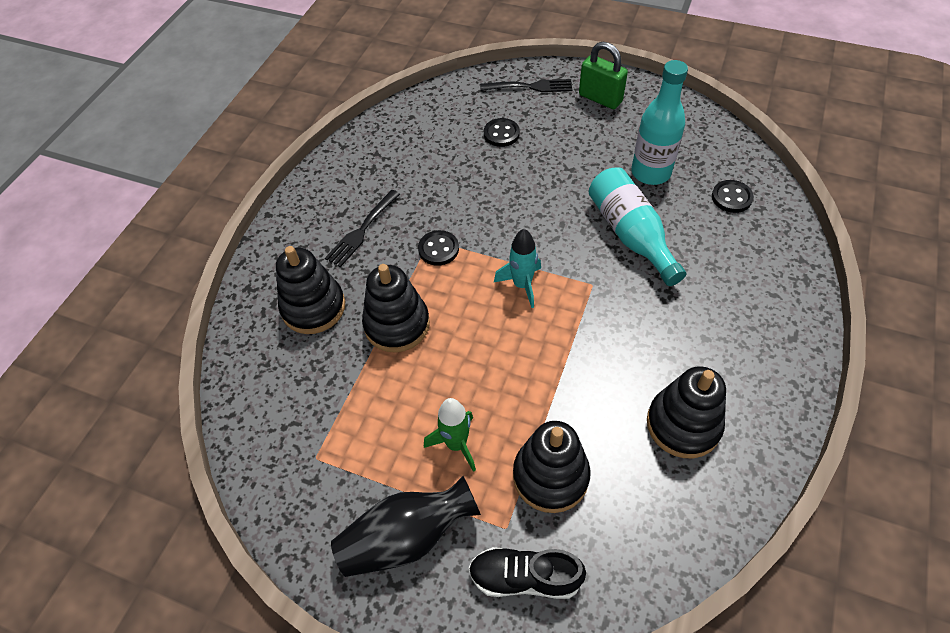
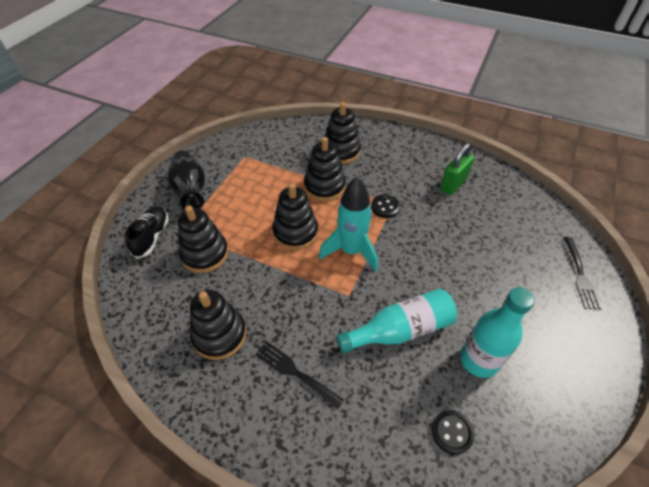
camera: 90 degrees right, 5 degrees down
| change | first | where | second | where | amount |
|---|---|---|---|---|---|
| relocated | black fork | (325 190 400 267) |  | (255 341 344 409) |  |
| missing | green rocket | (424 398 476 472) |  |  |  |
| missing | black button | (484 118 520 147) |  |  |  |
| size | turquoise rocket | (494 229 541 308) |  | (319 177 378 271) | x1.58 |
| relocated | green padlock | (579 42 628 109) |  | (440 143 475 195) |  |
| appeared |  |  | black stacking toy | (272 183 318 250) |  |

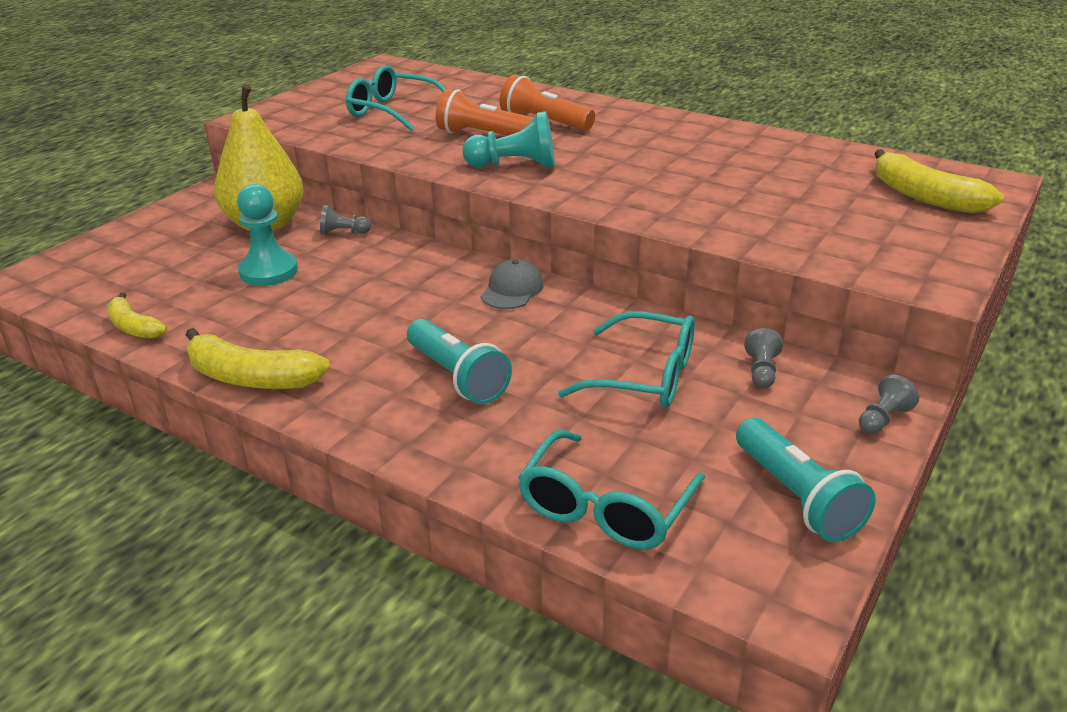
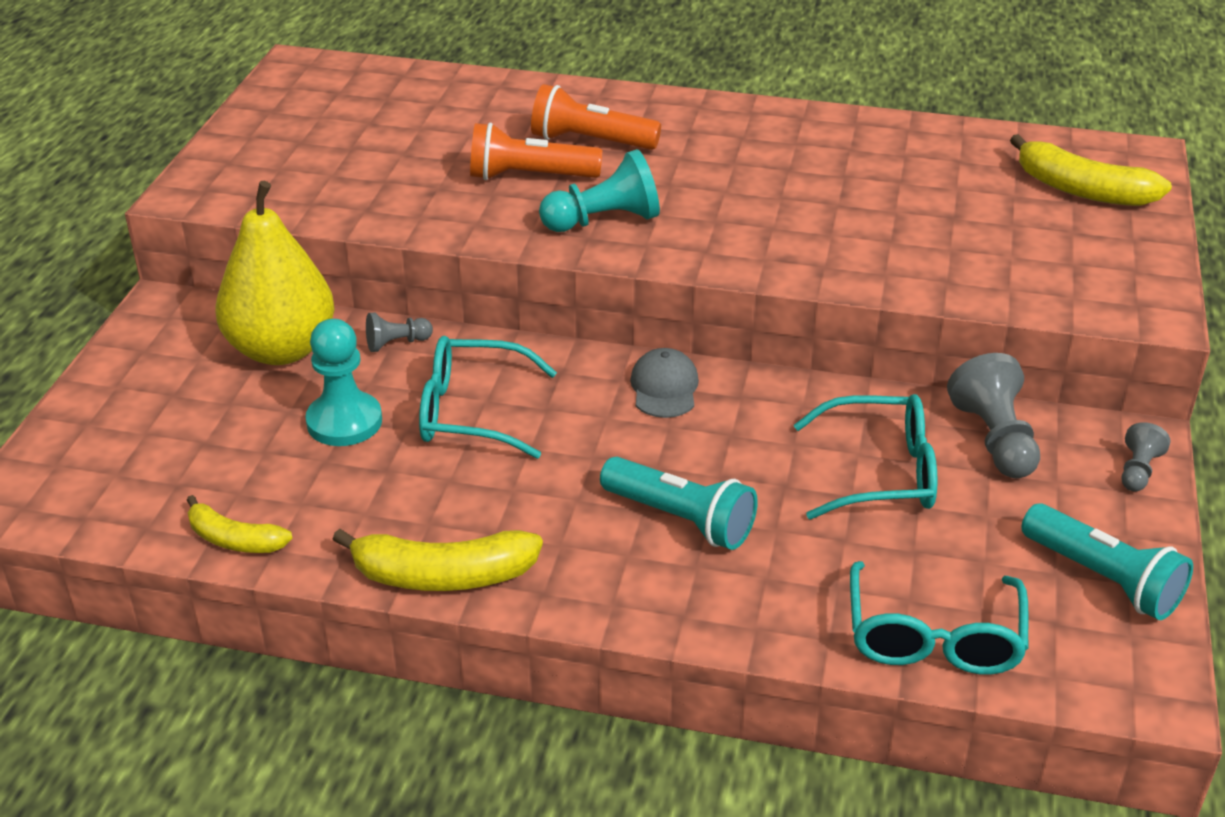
camera: 20 degrees left, 5 degrees up
| change | first | where | second | where | amount |
|---|---|---|---|---|---|
| relocated | turquoise glasses | (346 65 446 131) |  | (419 336 557 459) |  |
| size | grey pawn | (744 328 783 388) |  | (947 353 1040 478) | x1.81 |

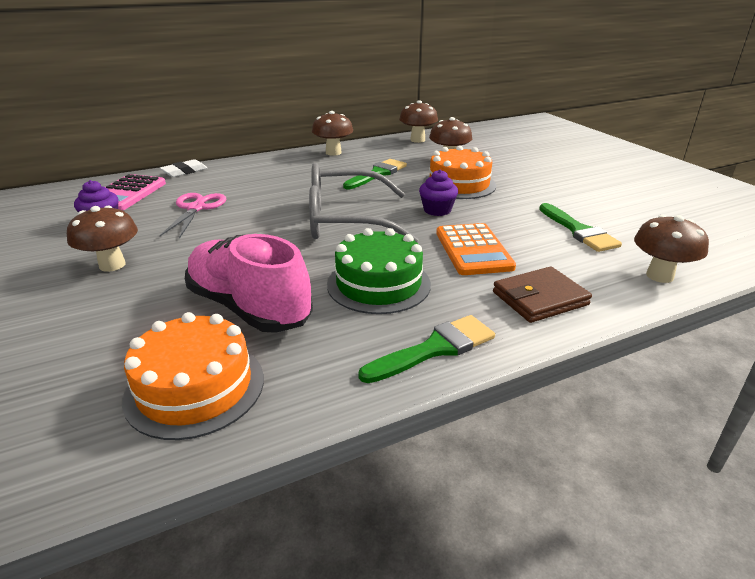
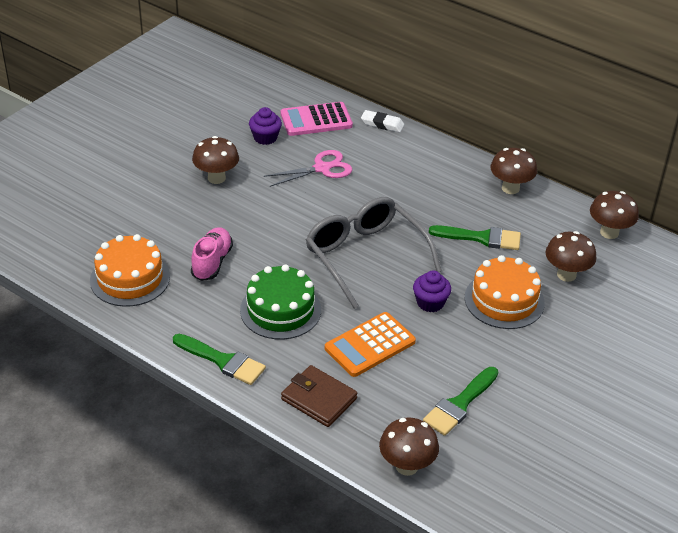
camera: 60 degrees right, 10 degrees up
| change | first | where | second | where | amount |
|---|---|---|---|---|---|
| size | pink shoe | (185 234 313 333) |  | (191 227 233 281) | x0.62 |

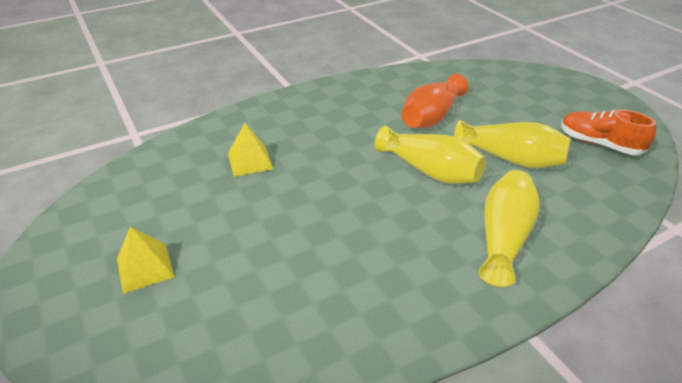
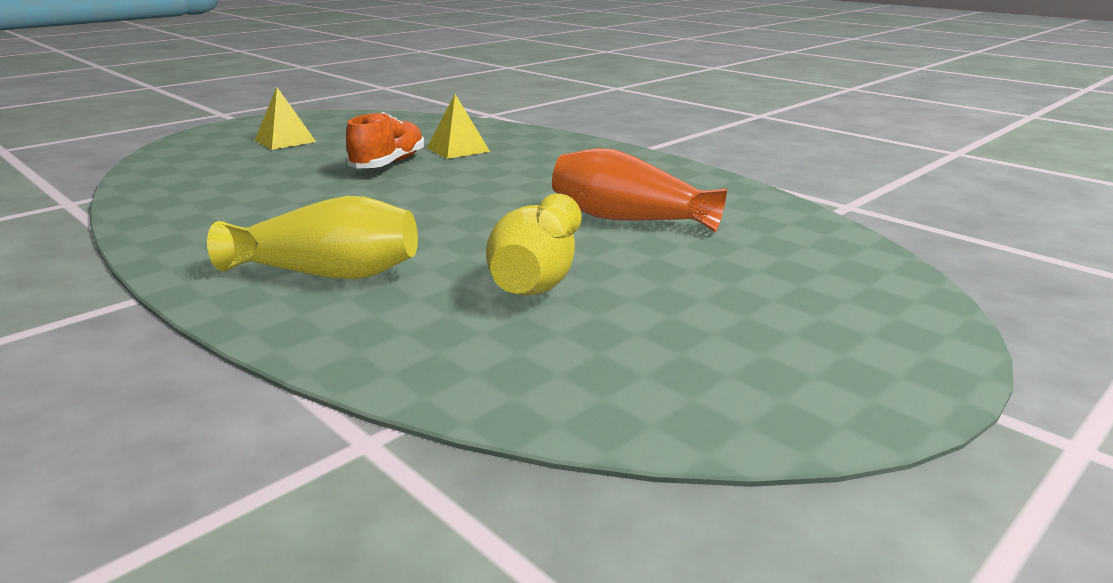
camera: 75 degrees right, 15 degrees down
| change | first | where | second | where | amount |
|---|---|---|---|---|---|
| missing | yellow vase | (375 126 486 184) |  |  |  |
| relocated | orange shoe | (561 110 656 155) |  | (346 112 424 169) |  |

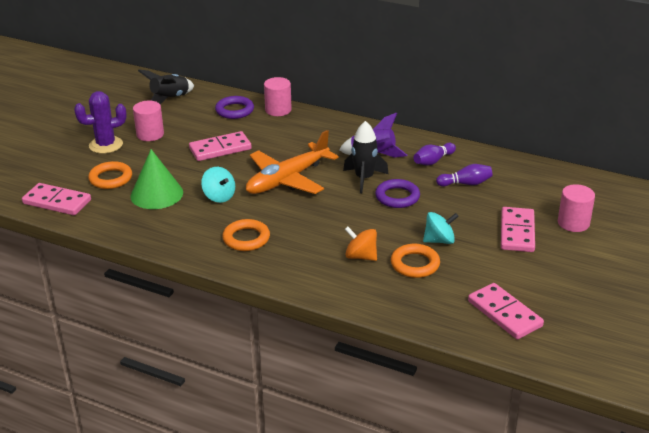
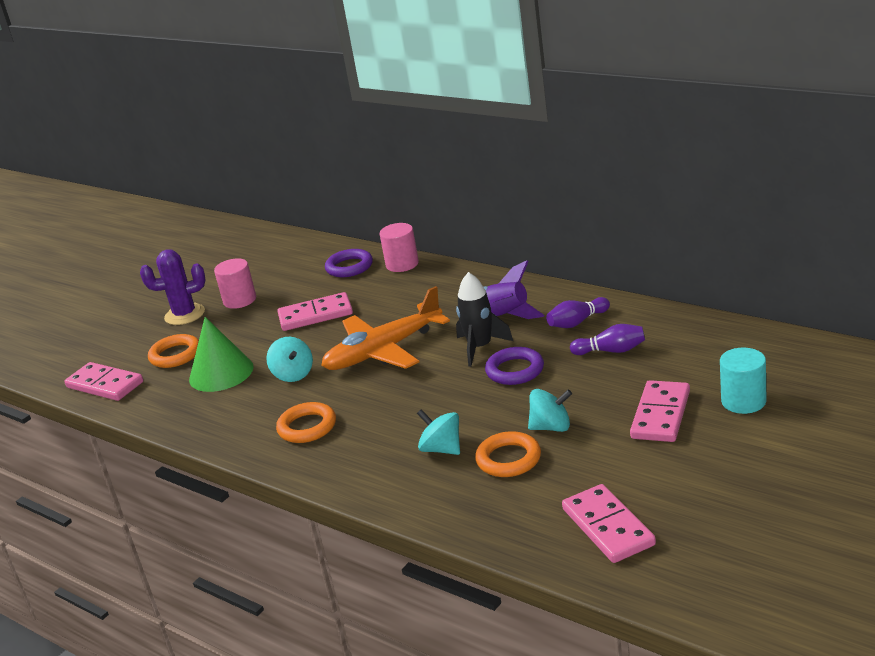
camera: 15 degrees right, 5 degrees down
| change | first | where | second | where | amount |
|---|---|---|---|---|---|
| missing | black rocket | (138 69 194 104) |  |  |  |
| colour | orange spinning top | (345 226 377 261) | turquoise spinning top | (417 409 460 455) |  |
| colour | pink cylinder | (558 184 595 232) | turquoise cylinder | (720 348 766 414) |  |

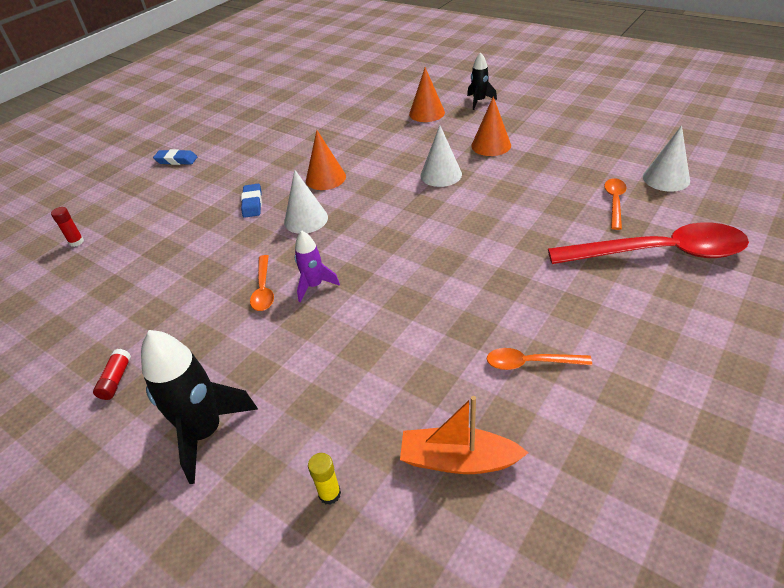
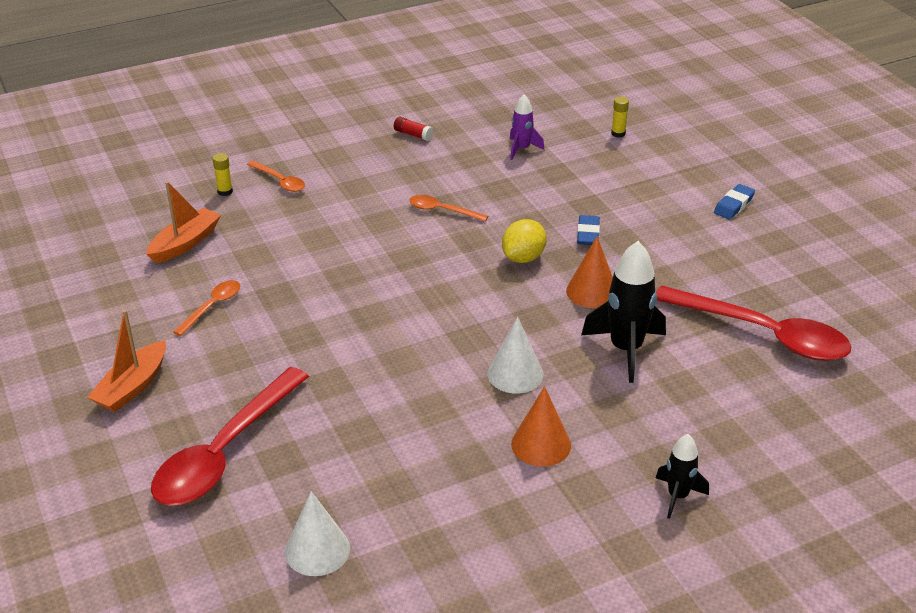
camera: 115 degrees right, 5 degrees down
| change | first | where | second | where | amount |
|---|---|---|---|---|---|
| colour | red glue stick | (51 207 84 247) | yellow glue stick | (611 97 629 138) |  |
| relocated | black rocket | (141 330 258 484) |  | (581 241 666 383) |  |
| spun | blue eraser | (241 184 262 218) |  | (577 215 600 245) | 75 degrees clockwise |
| exchanged | white cone | (284 170 328 234) | yellow lemon | (502 219 547 263) |  |
| relocated | purple rocket | (295 230 340 302) |  | (510 95 544 160) |  |
| missing | orange cone | (409 67 445 122) |  |  |  |
| relocated | orange spoon | (604 178 627 230) |  | (247 161 305 192) |  |
| appeared |  |  | orange boat | (87 310 166 412) |  |
| appeared |  |  | red spoon | (656 286 852 361) |  |

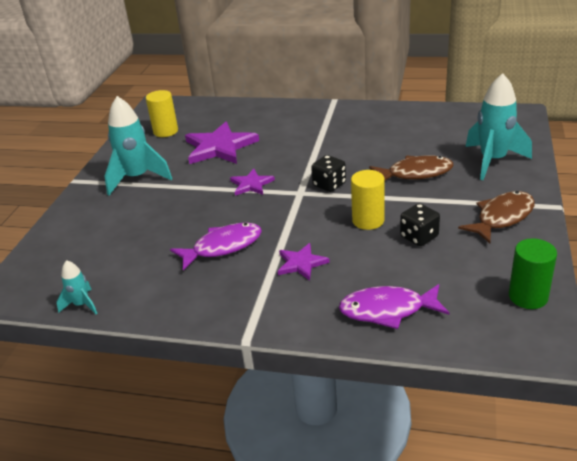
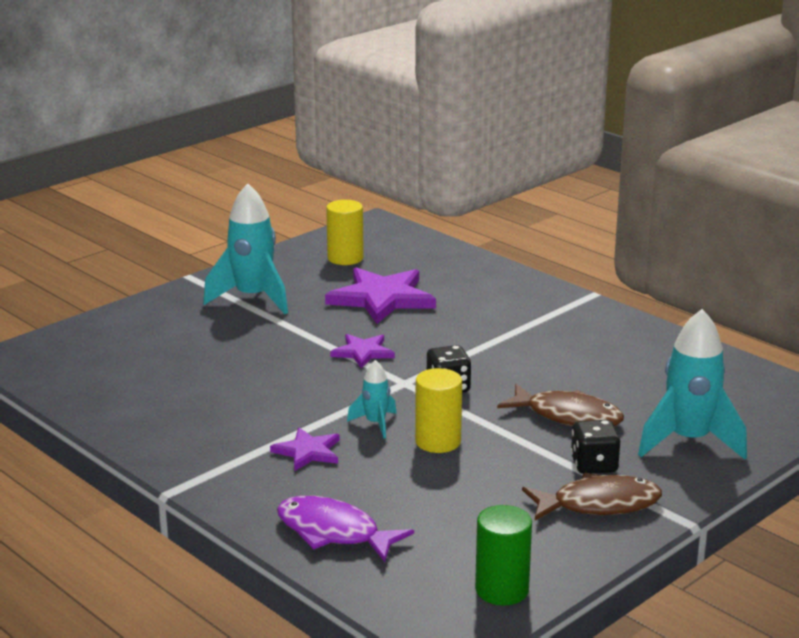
camera: 30 degrees right, 10 degrees down
| change | first | where | second | where | amount |
|---|---|---|---|---|---|
| relocated | turquoise rocket | (56 260 98 314) |  | (347 360 397 439) |  |
| missing | purple fish | (170 223 262 271) |  |  |  |
| relocated | black dice | (400 203 440 246) |  | (571 420 620 474) |  |

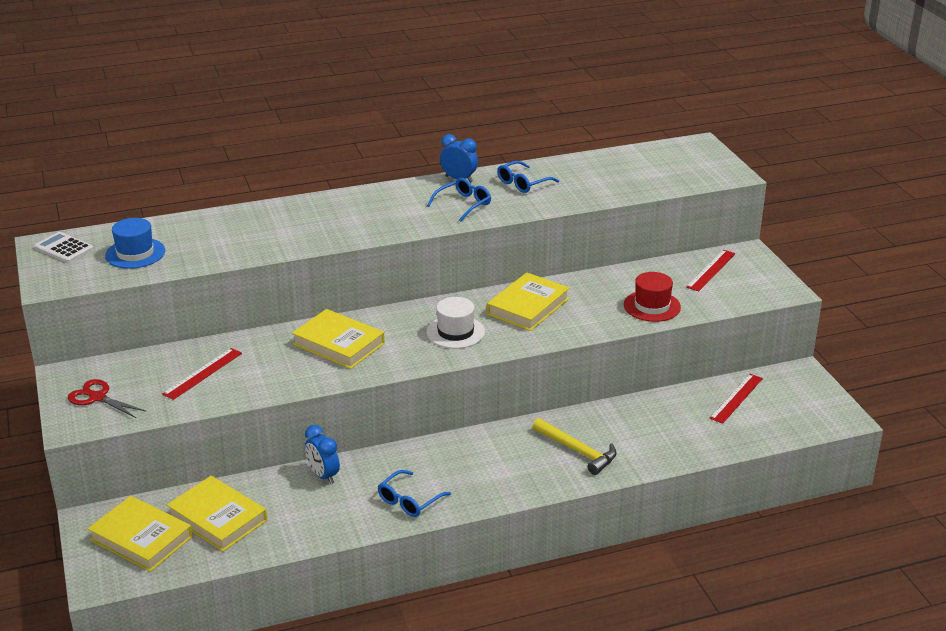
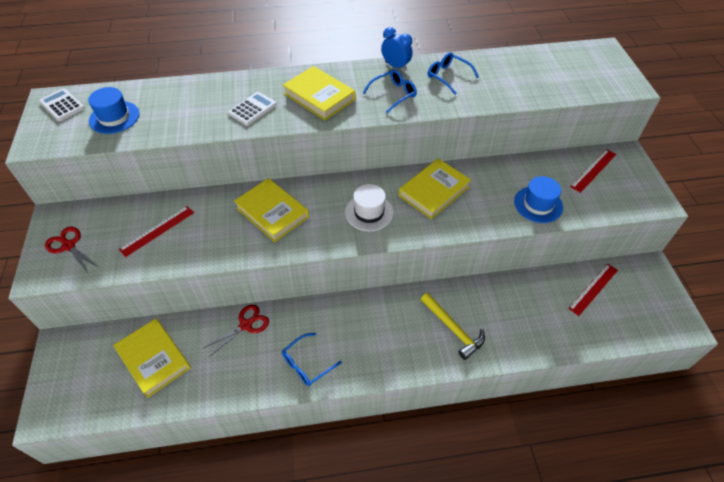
camera: 10 degrees right, 20 degrees up
| change | first | where | second | where | amount |
|---|---|---|---|---|---|
| relocated | yellow book | (88 496 193 572) |  | (283 66 355 120) |  |
| exchanged | blue clock | (305 425 340 484) | red scissors | (203 305 269 357) |  |
| spun | blue glasses | (497 161 559 193) |  | (428 52 479 95) | 75 degrees clockwise |
| colour | red hat | (624 272 681 322) | blue hat | (514 176 563 223) |  |
| appeared |  |  | white calculator | (228 92 277 126) |  |

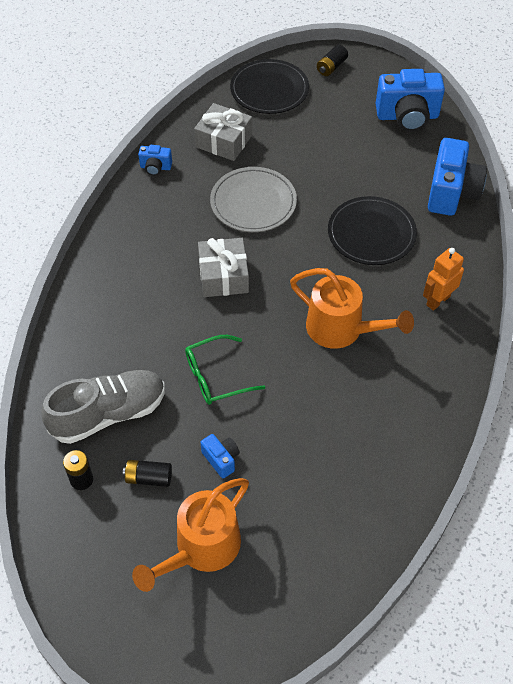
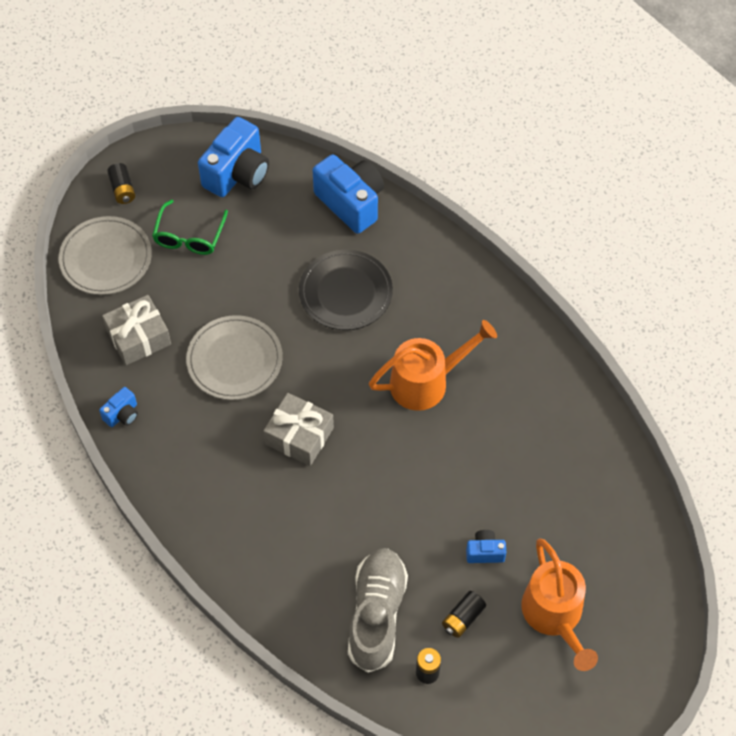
camera: 55 degrees left, 5 degrees up
| change | first | where | second | where | amount |
|---|---|---|---|---|---|
| relocated | green glasses | (185 335 265 405) |  | (152 200 228 255) |  |
| colour | black plate | (230 59 309 114) | grey plate | (59 216 152 295) |  |
| missing | orange robot | (423 248 464 311) |  |  |  |

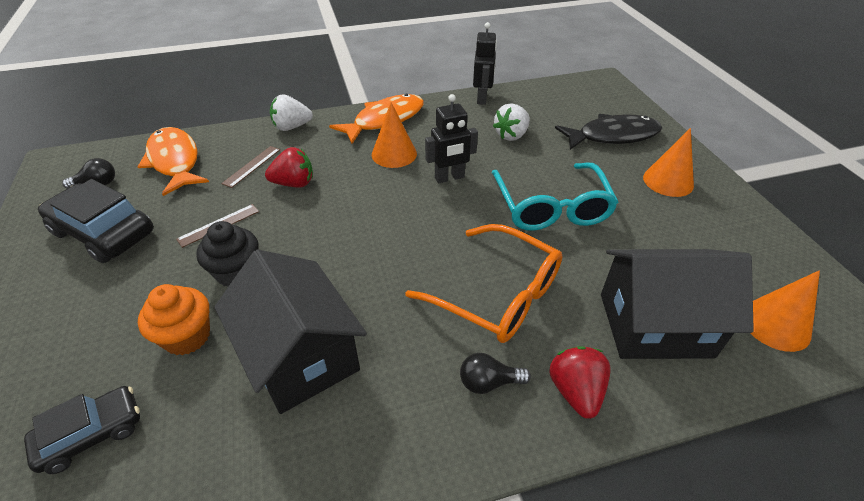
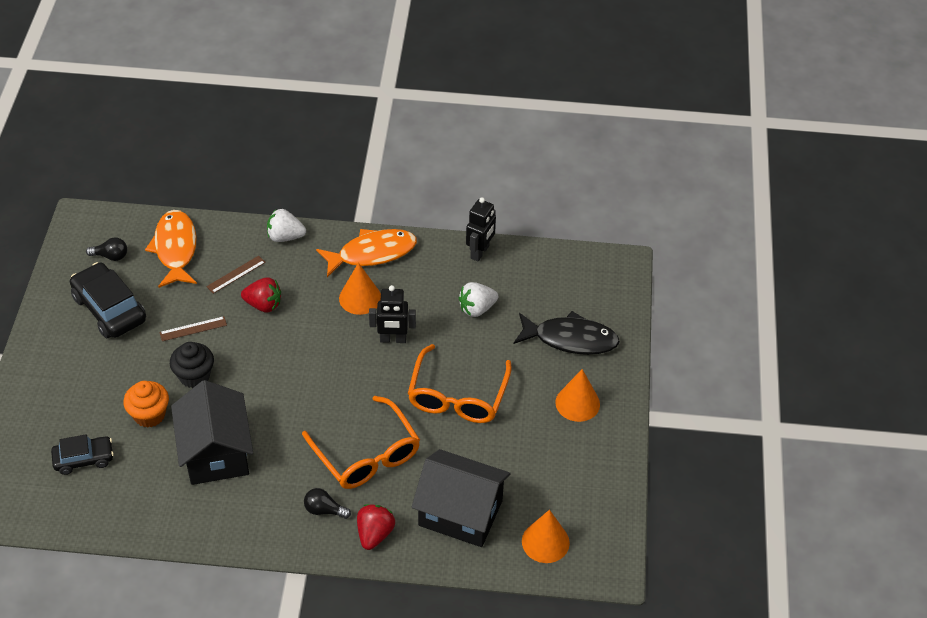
camera: 20 degrees right, 5 degrees up
| change | first | where | second | where | amount |
|---|---|---|---|---|---|
| colour | turquoise glasses | (492 162 618 231) | orange glasses | (408 344 512 423) |  |

